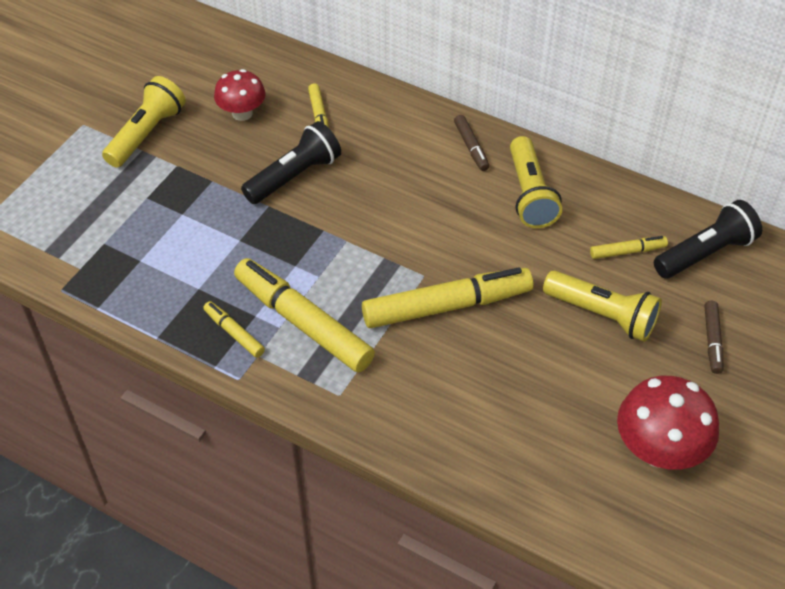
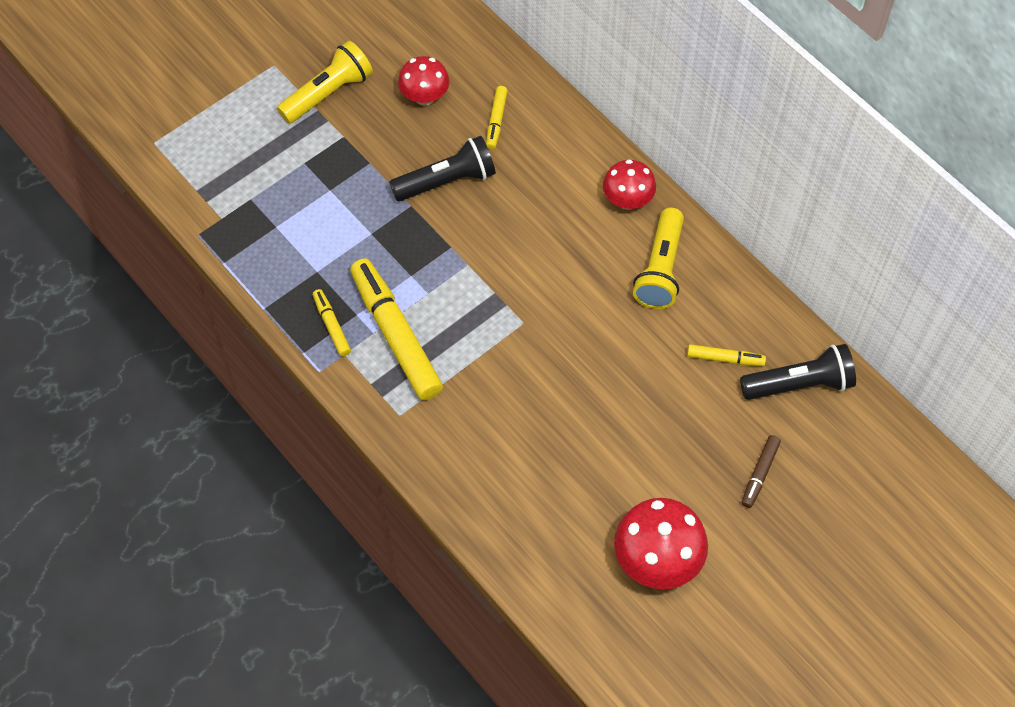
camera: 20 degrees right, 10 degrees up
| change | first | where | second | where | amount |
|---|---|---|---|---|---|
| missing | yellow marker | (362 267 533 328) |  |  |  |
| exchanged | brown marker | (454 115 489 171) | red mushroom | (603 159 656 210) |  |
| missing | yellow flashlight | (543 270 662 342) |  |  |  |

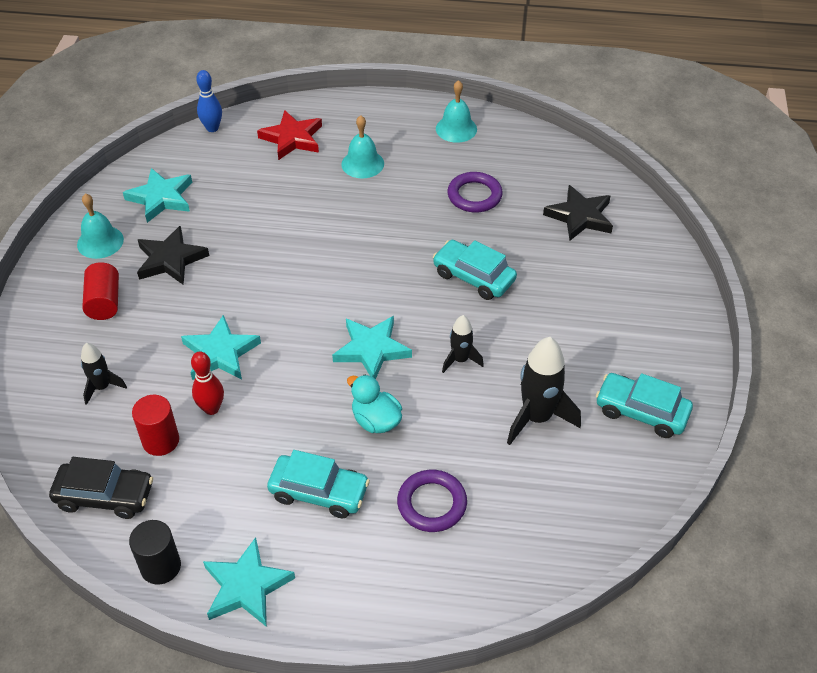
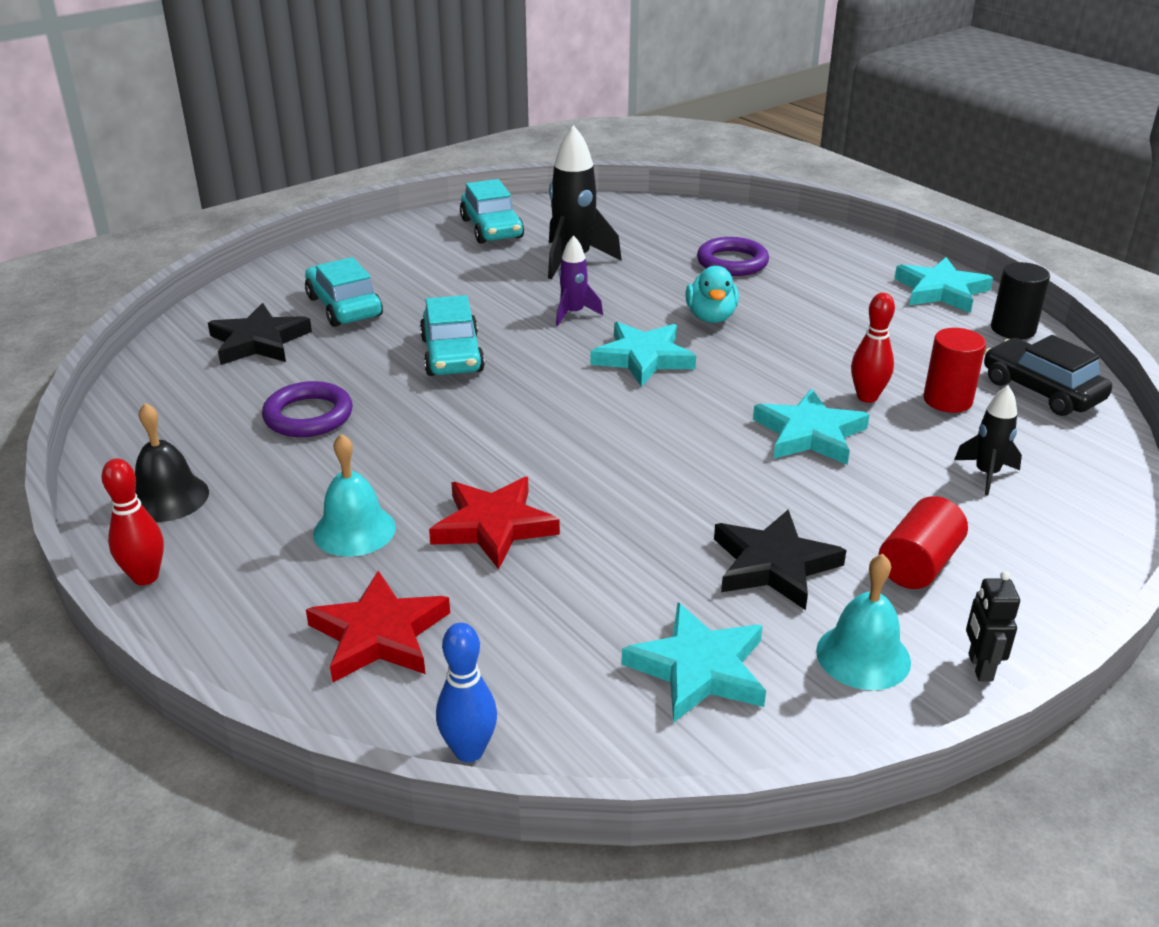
camera: 135 degrees left, 15 degrees down
| change | first | where | second | where | amount |
|---|---|---|---|---|---|
| relocated | turquoise car | (267 450 370 518) |  | (305 257 383 327) |  |
| colour | turquoise bell | (436 80 477 143) | black bell | (135 403 209 522) |  |
| colour | black rocket | (442 315 484 373) | purple rocket | (556 235 603 326) |  |
| appeared |  |  | red bowling pin | (101 458 164 585) |  |
| appeared |  |  | red star | (429 477 560 569) |  |
| appeared |  |  | black robot | (966 571 1020 682) |  |

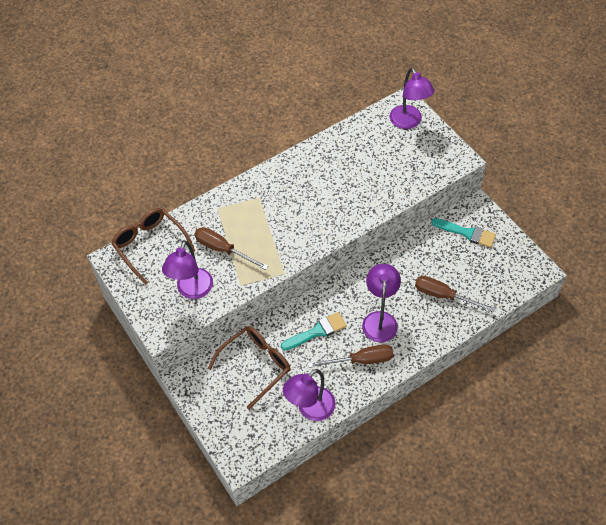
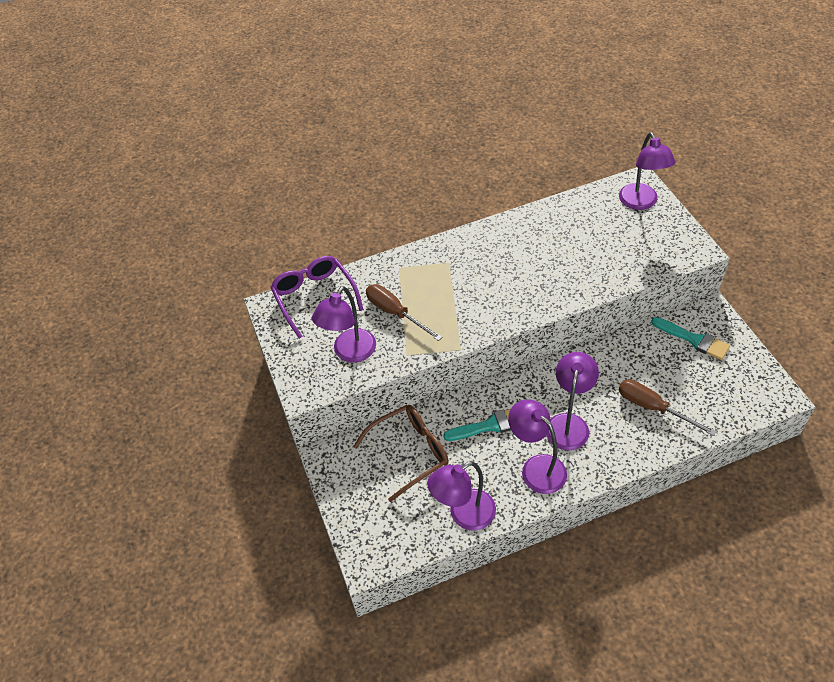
camera: 15 degrees right, 5 degrees down
| change | first | where | second | where | amount |
|---|---|---|---|---|---|
| colour | brown glasses | (111 208 195 285) | purple glasses | (270 256 364 339) |  |
| exchanged | brown screwdriver | (308 345 394 368) | purple lamp | (508 399 567 494) |  |

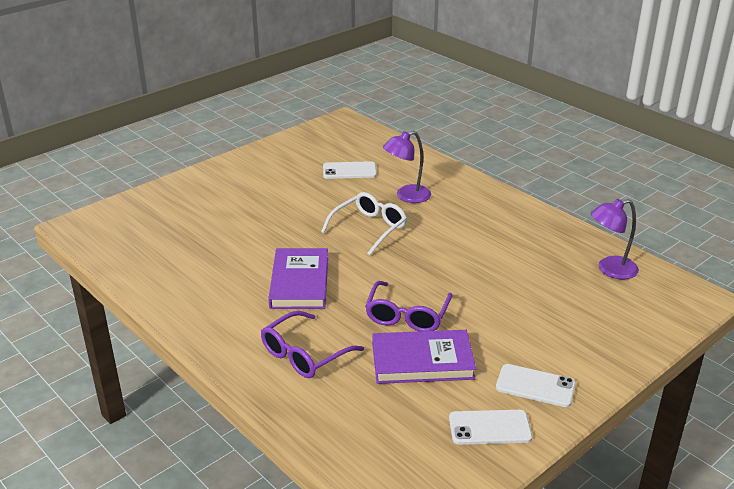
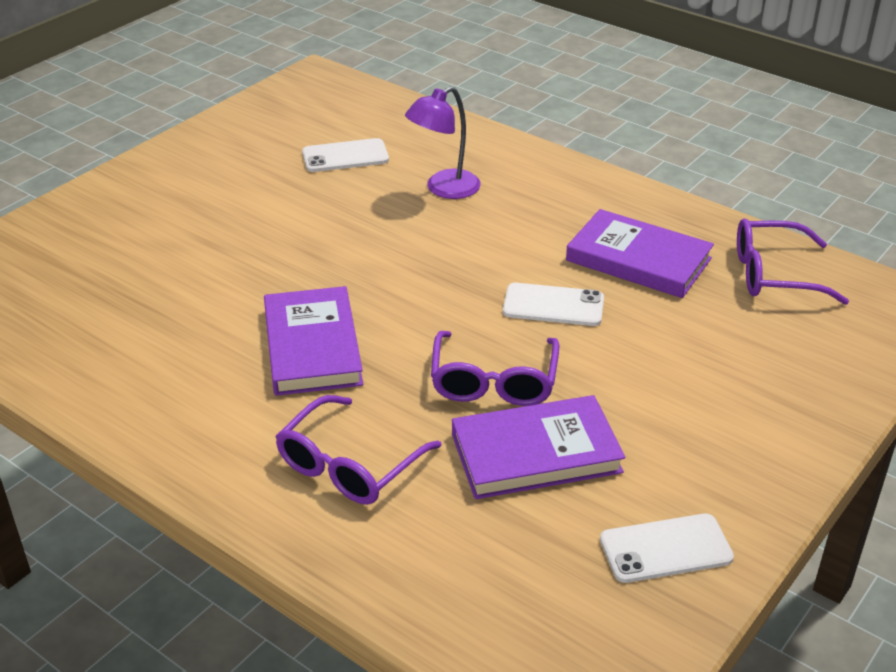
camera: 10 degrees left, 5 degrees up
| change | first | where | second | where | amount |
|---|---|---|---|---|---|
| missing | white glasses | (321 192 407 255) |  |  |  |
| relocated | white phone | (496 364 576 407) |  | (503 283 604 326) |  |
| exchanged | purple lamp | (591 199 639 280) | purple glasses | (737 218 849 305) |  |
| appeared |  |  | purple book | (566 209 714 298) |  |

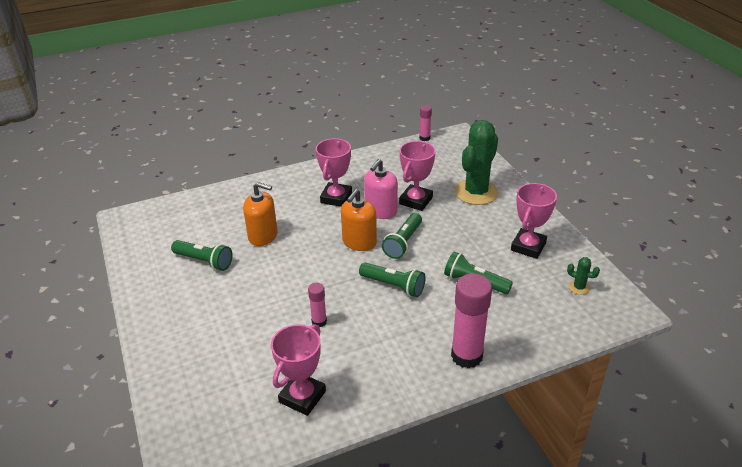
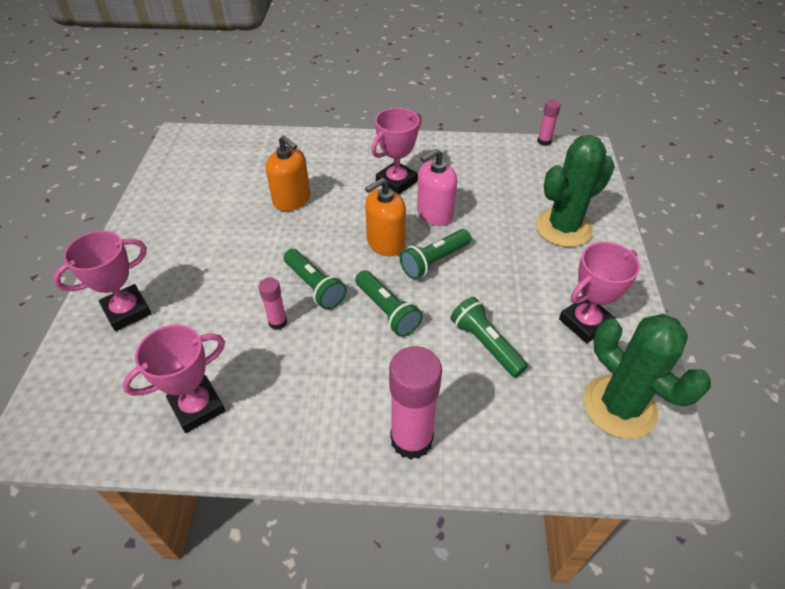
camera: 25 degrees right, 10 degrees up
| change | first | where | second | where | amount |
|---|---|---|---|---|---|
| relocated | green flashlight | (171 240 233 271) |  | (284 249 347 310) |  |
| relocated | pink trophy | (399 141 436 211) |  | (53 231 152 331) |  |
| size | green cactus | (567 257 600 295) |  | (583 314 711 439) | x2.46 |

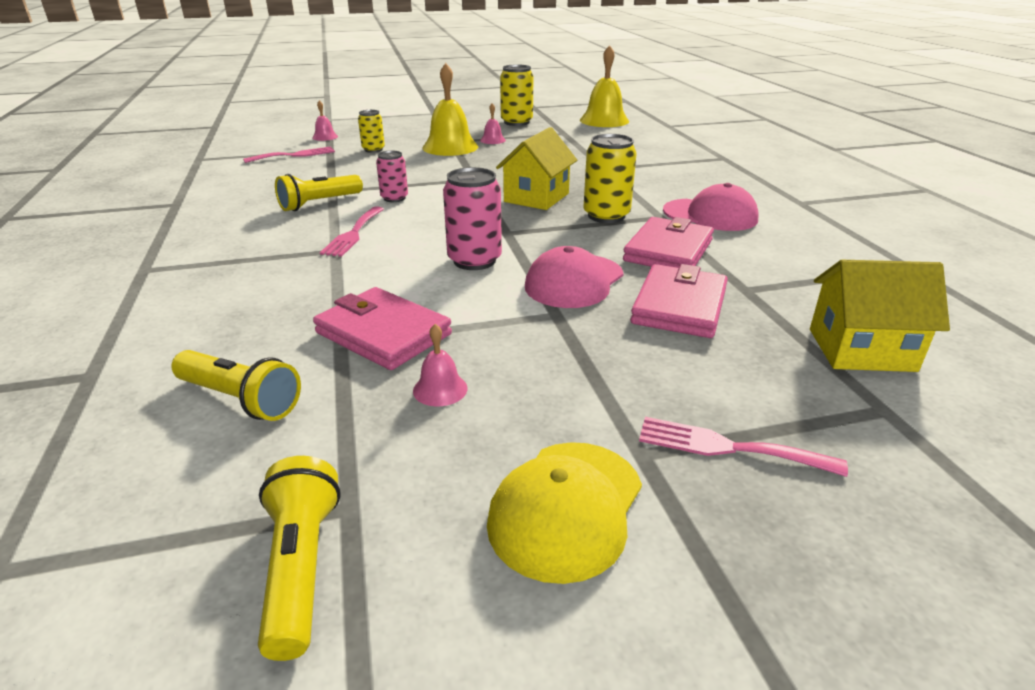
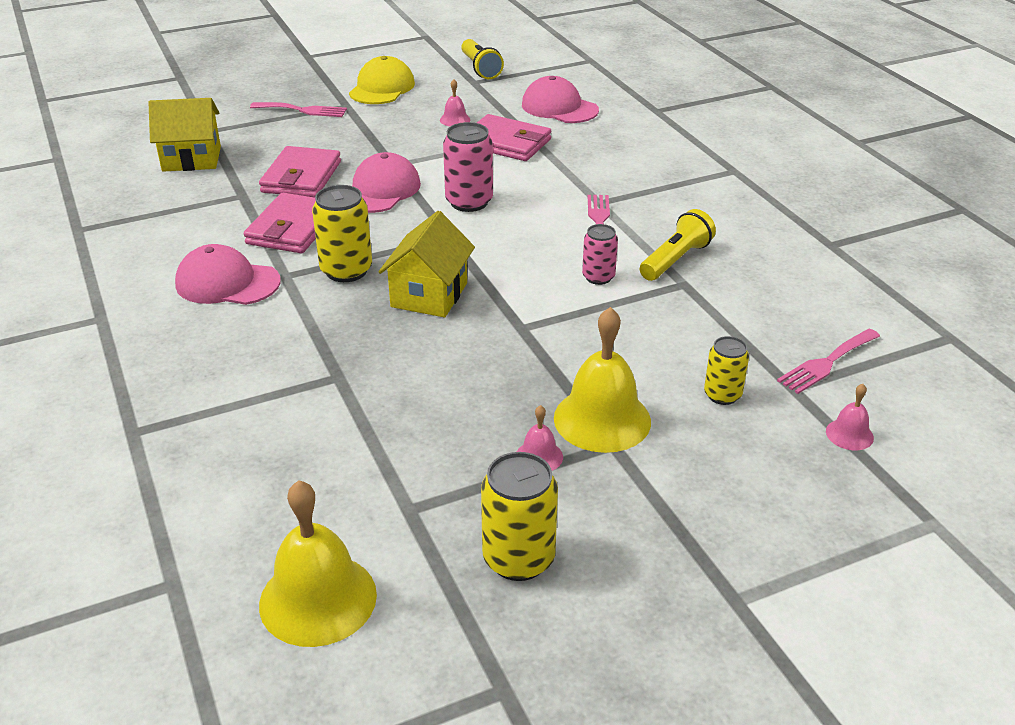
camera: 170 degrees right, 5 degrees up
| change | first | where | second | where | amount |
|---|---|---|---|---|---|
| exchanged | yellow flashlight | (171 350 301 421) | pink cap | (522 76 599 123) |  |

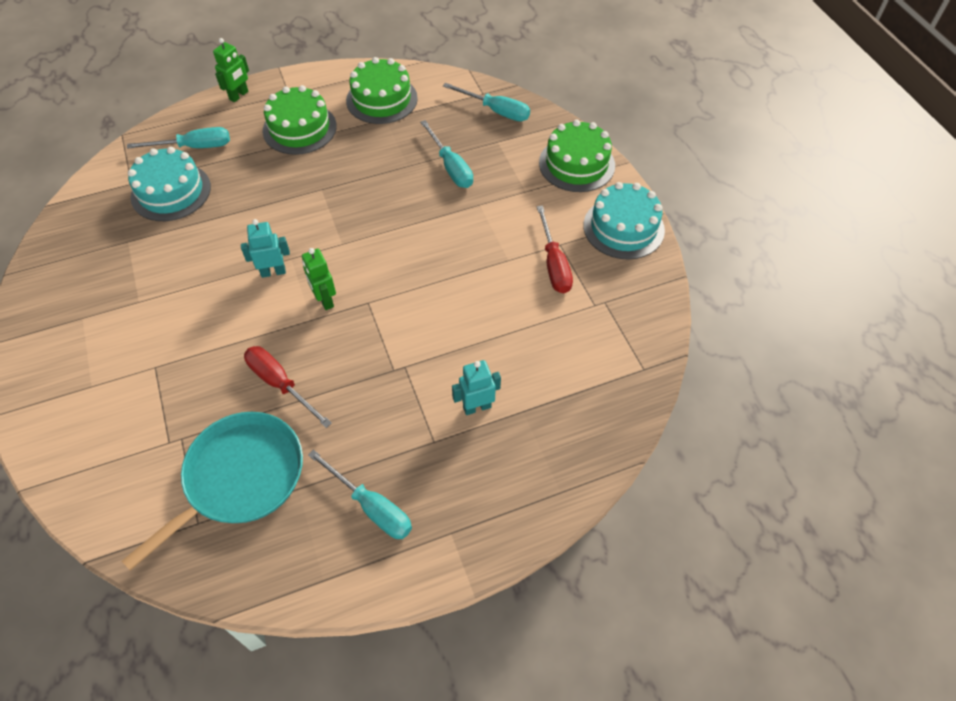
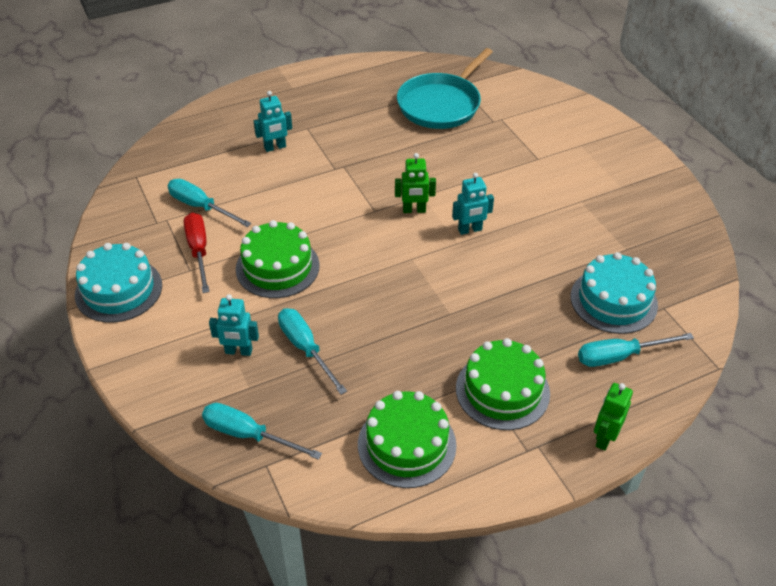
camera: 175 degrees right, 10 degrees down
| change | first | where | second | where | amount |
|---|---|---|---|---|---|
| missing | red screwdriver | (244 346 332 428) |  |  |  |
| spun | green robot | (302 248 336 310) |  | (395 153 436 213) | 120 degrees clockwise |
| relocated | turquoise screwdriver | (308 450 412 539) |  | (167 179 251 227) |  |
| relocated | green cake | (539 119 615 192) |  | (236 220 320 298) |  |
| appeared |  |  | turquoise robot | (209 294 259 356) |  |

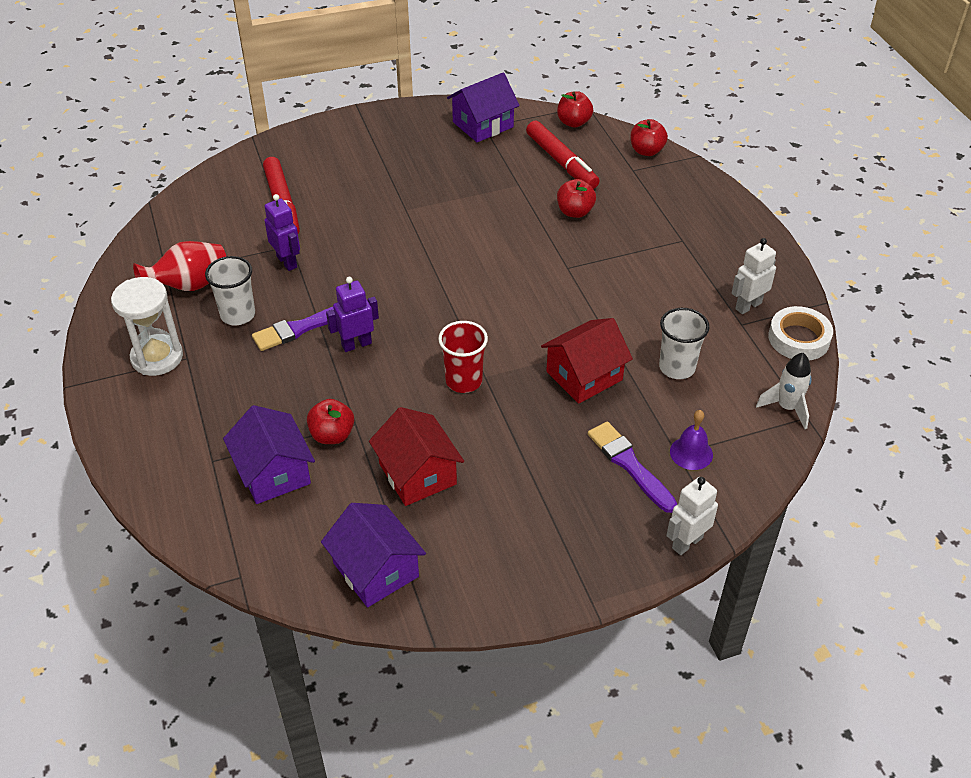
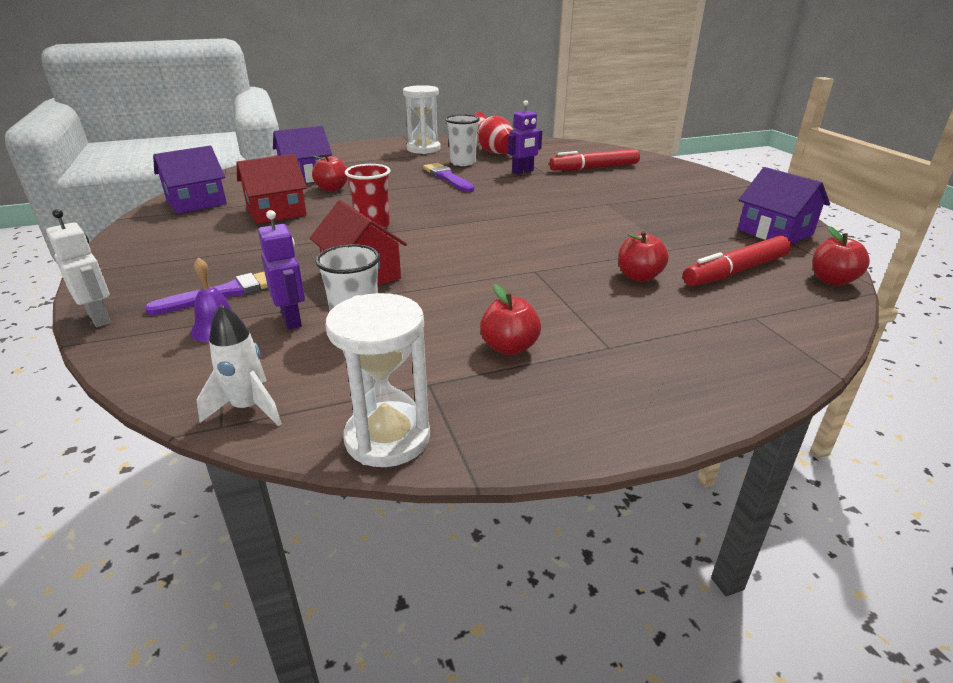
camera: 90 degrees right, 15 degrees down
| change | first | where | second | where | amount |
|---|---|---|---|---|---|
| relocated | purple robot | (326 277 379 352) |  | (258 210 305 330) |  |
| relocated | red apple | (630 119 668 156) |  | (480 284 541 355) |  |
| missing | white robot | (732 238 776 314) |  |  |  |
| exchanged | white tape | (768 306 833 360) | white hourglass | (326 293 430 467) |  |

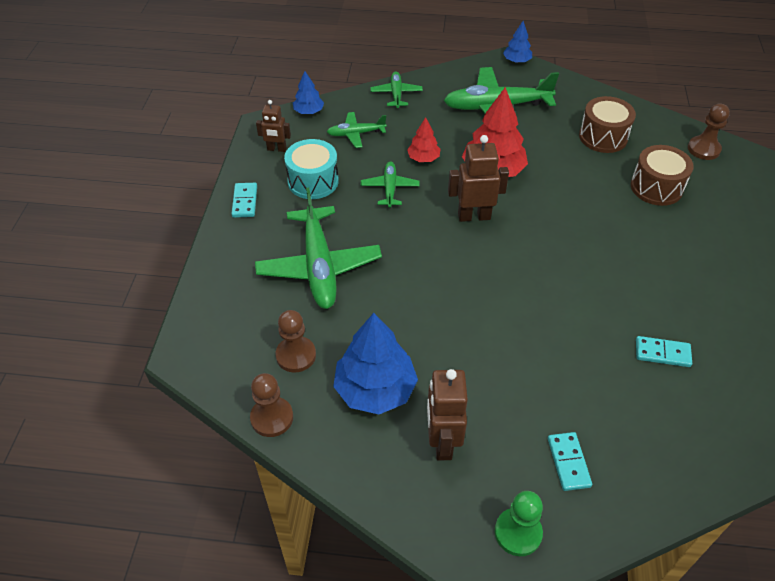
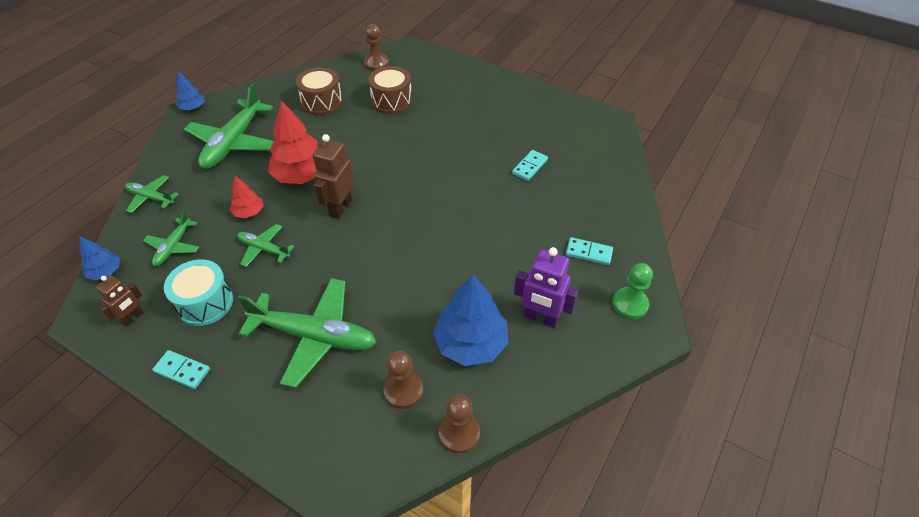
camera: 65 degrees left, 0 degrees up
| change | first | where | second | where | amount |
|---|---|---|---|---|---|
| colour | brown robot | (427 369 468 460) | purple robot | (514 247 578 328) |  |

